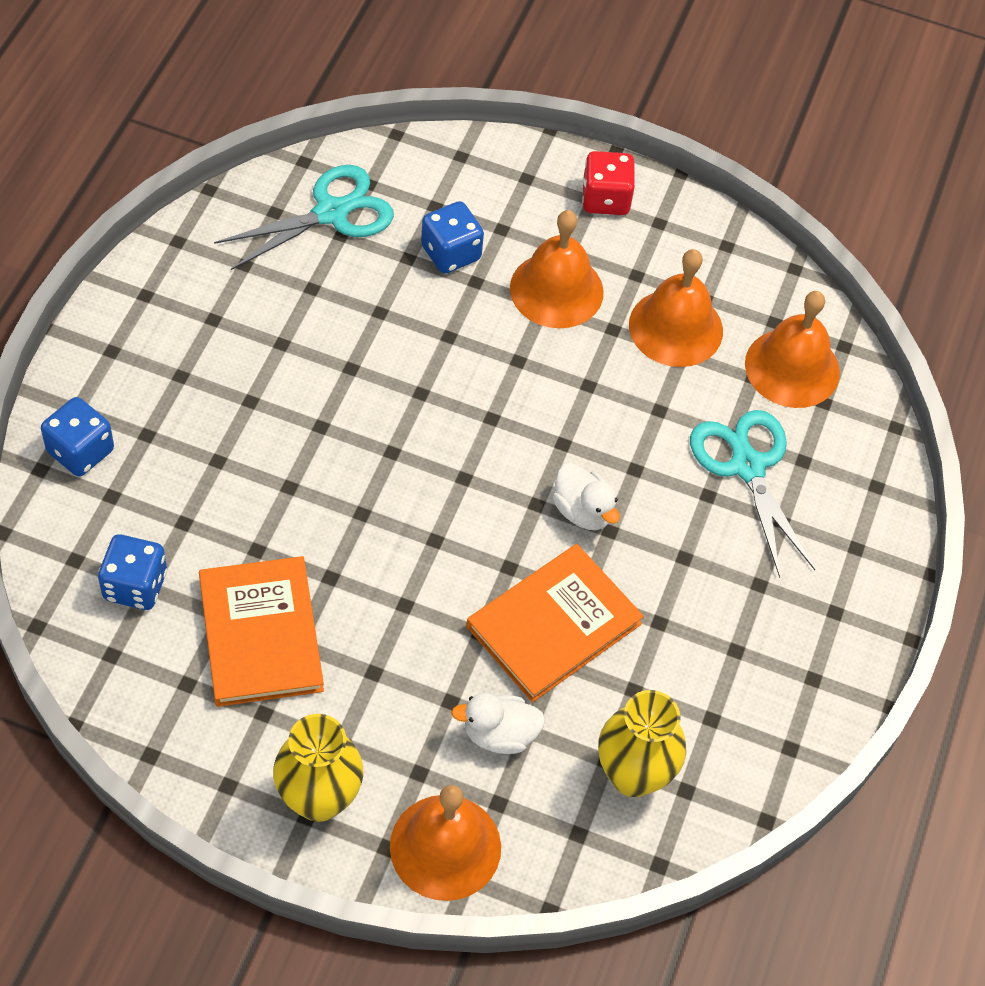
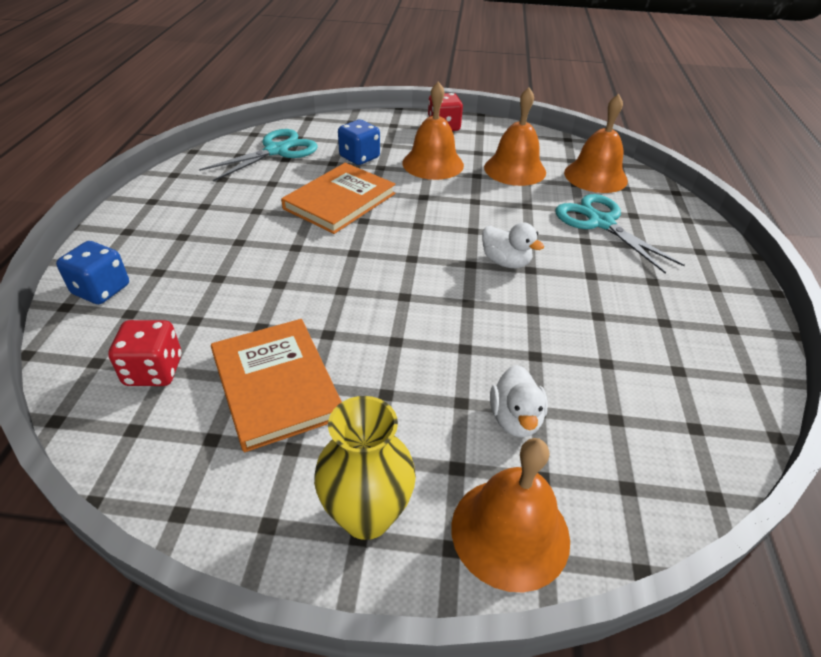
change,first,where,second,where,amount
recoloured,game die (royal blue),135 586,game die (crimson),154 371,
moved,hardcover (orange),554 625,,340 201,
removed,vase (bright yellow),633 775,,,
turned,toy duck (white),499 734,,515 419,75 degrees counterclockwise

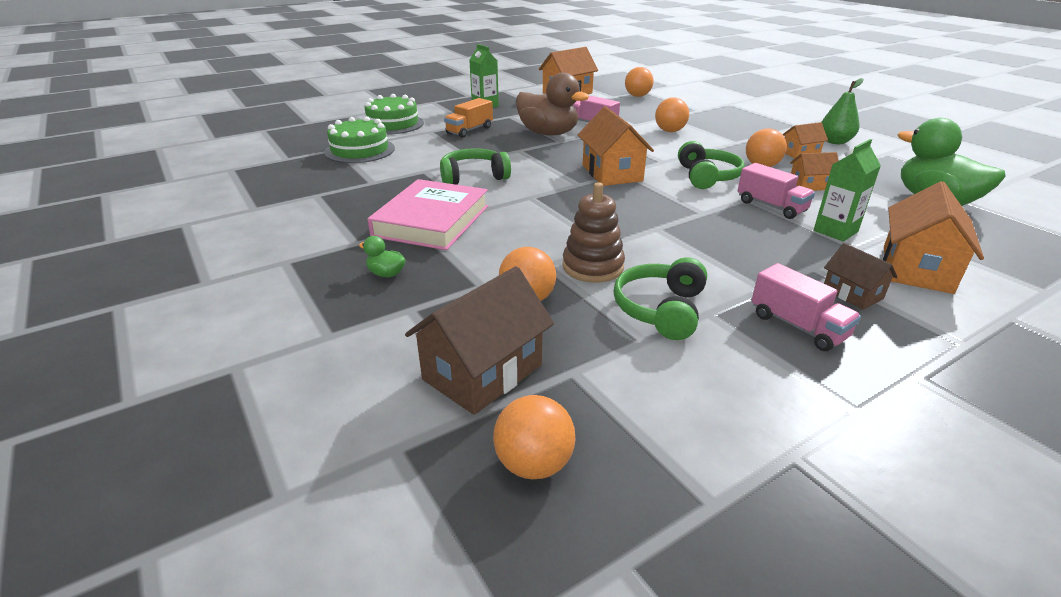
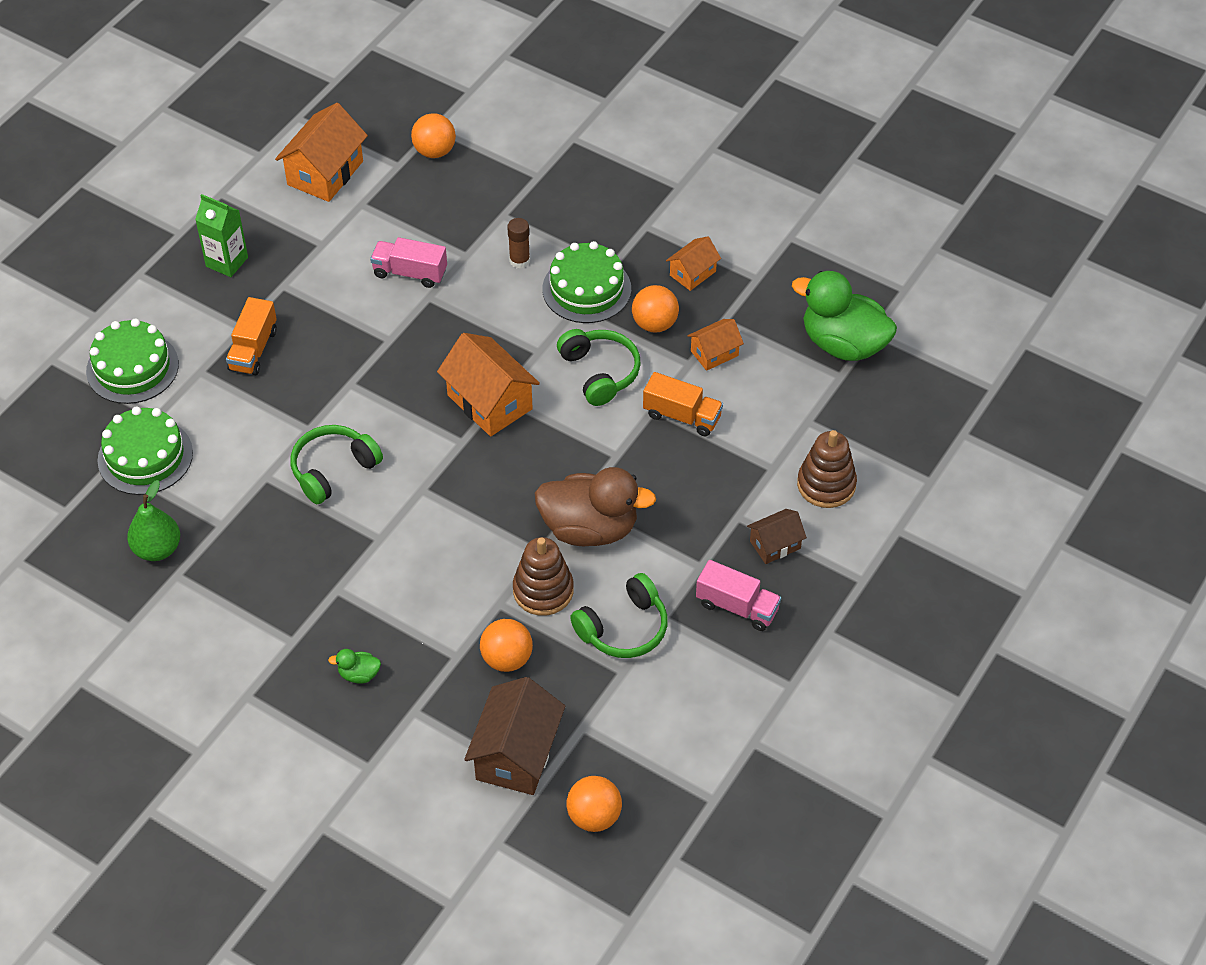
change,first,where,second,where,amount
moved,toy duck (dark brown),548 133,,590 528,
moved,pear fruit (emerald),835 142,,157 549,
replaced,ball (orange),670 131,stick of glue (dark brown),519 260,
removed,carton (emerald),835 231,,,
recoloured,truck (rosy),771 206,truck (orange),682 416,
removed,hardcover (rosy),432 221,,,
replaced,house (orange),916 269,ring stacker (dark brown),826 484,
turned,house (dark brown),852 294,,775 545,60 degrees counterclockwise
turned,over-ear headphones (emerald),661 309,,624 628,120 degrees counterclockwise
added,,,layer cake (emerald),586 289,

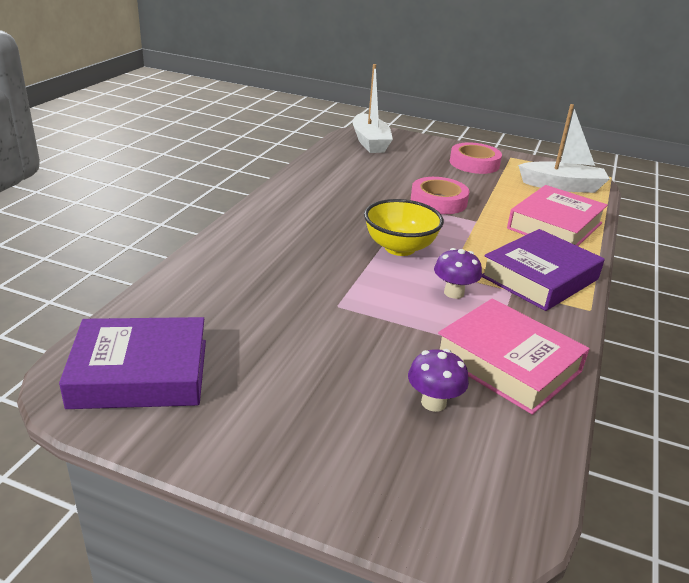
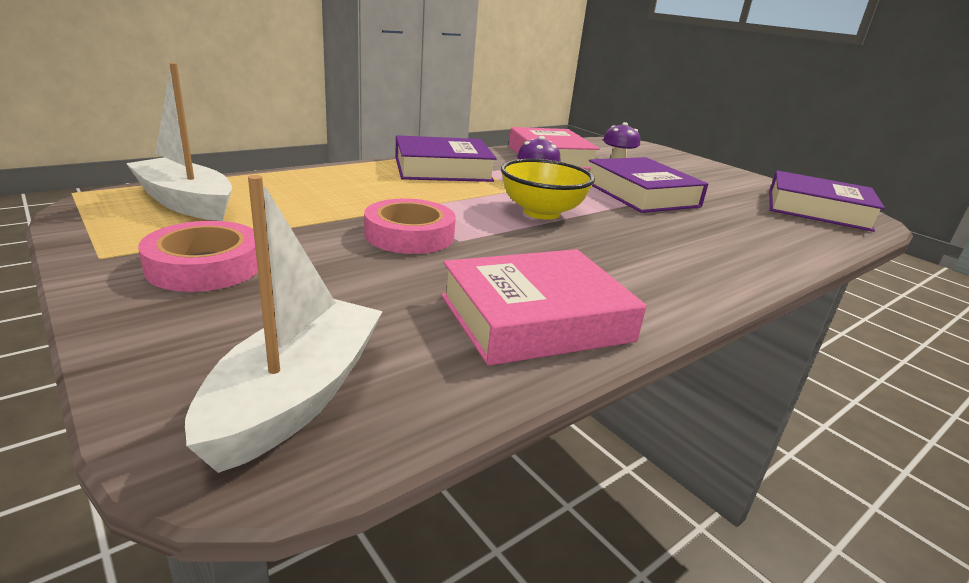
change,first,where,second,where,amount
moved,hardcover (rosy),555 226,,535 318,
added,,,hardcover (violet),641 194,

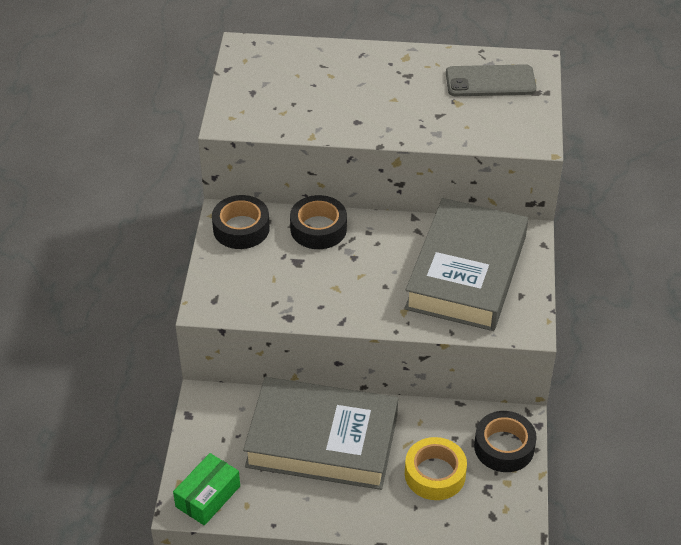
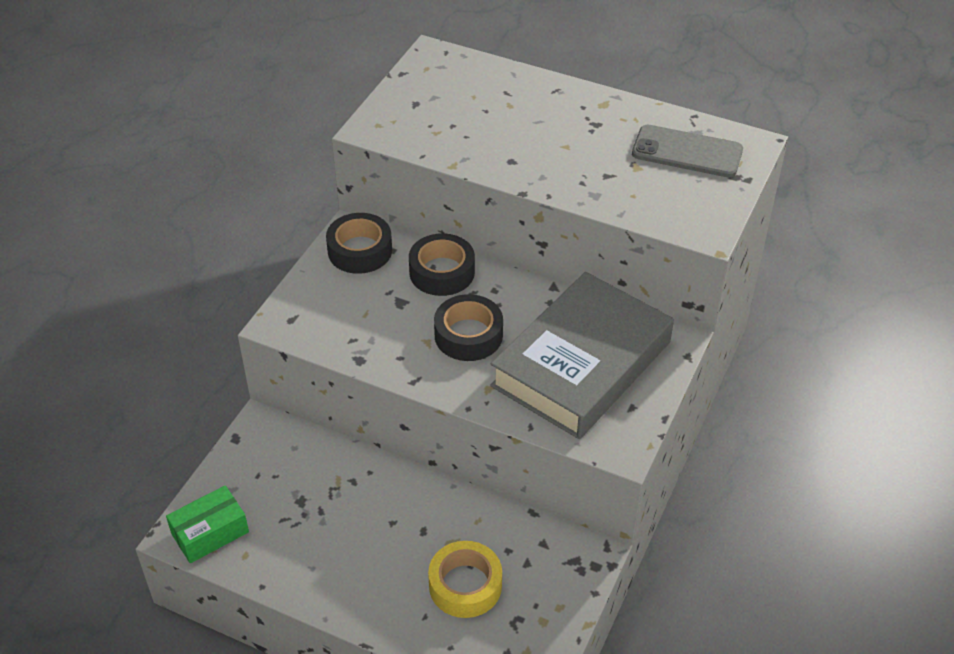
change,first,where,second,where,amount
removed,hardcover (gray),322 441,,,
moved,sticky tape (jet-black),504 447,,468 335,

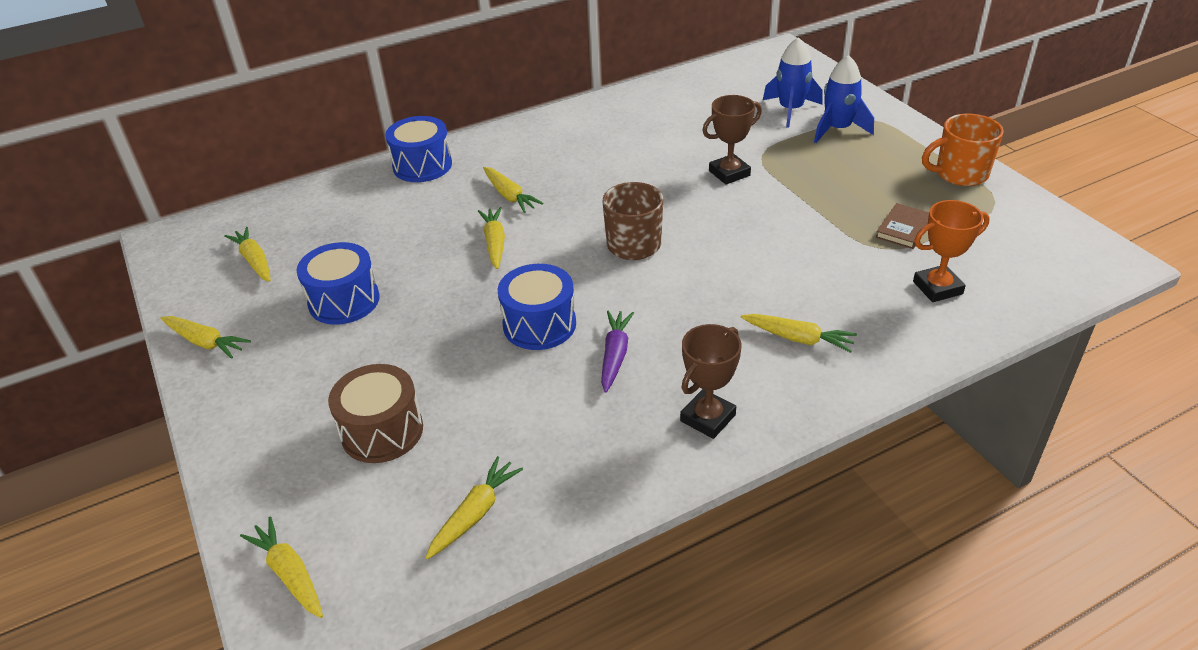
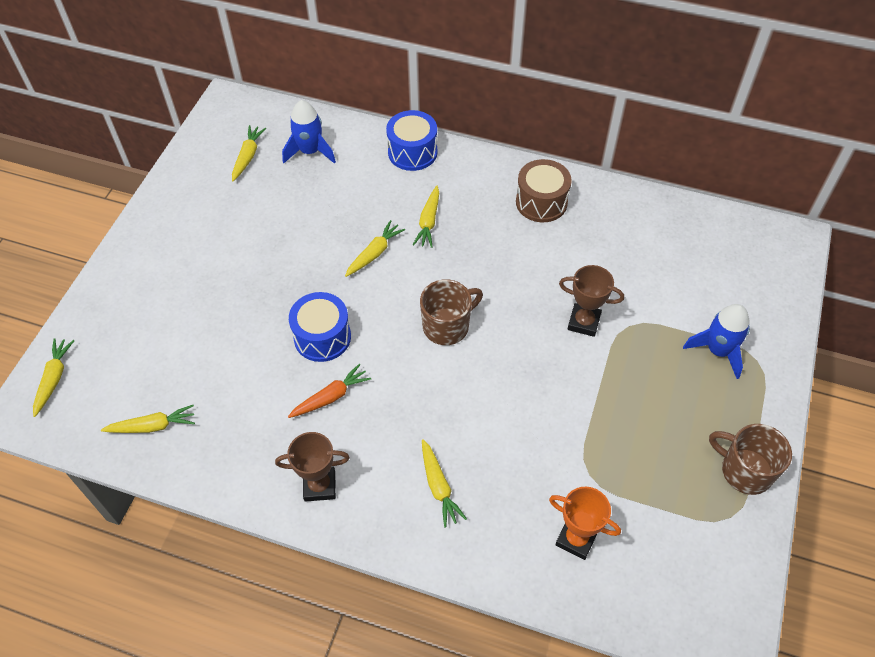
change,first,where,second,where,amount
moved,spaceship (royal blue),790 110,,310 151,
recoloured,tea mug (orange),960 174,tea mug (dark brown),745 470,
removed,hardcover (dark brown),904 229,,,
removed,toy drum (royal blue),344 301,,,
recoloured,toy carrot (violet),615 355,toy carrot (orange),331 397,
removed,toy carrot (bright yellow),205 342,,,
moved,toy drum (dark brown),382 431,,541 202,

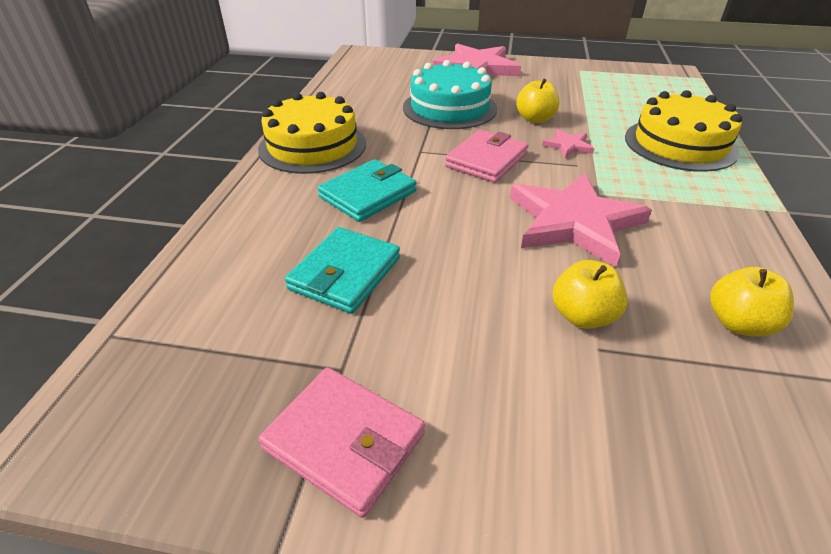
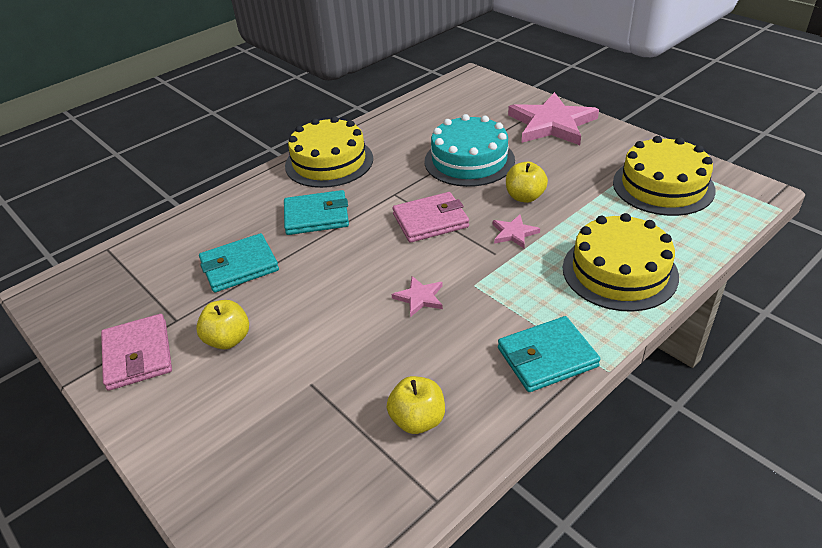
change,first,where,second,where,amount
resized,star shape (rosy),573 222,,419 297,x0.44
moved,apple (bright yellow),582 316,,228 339,
added,,,layer cake (bright yellow),663 186,
added,,,billfold (teal),547 357,

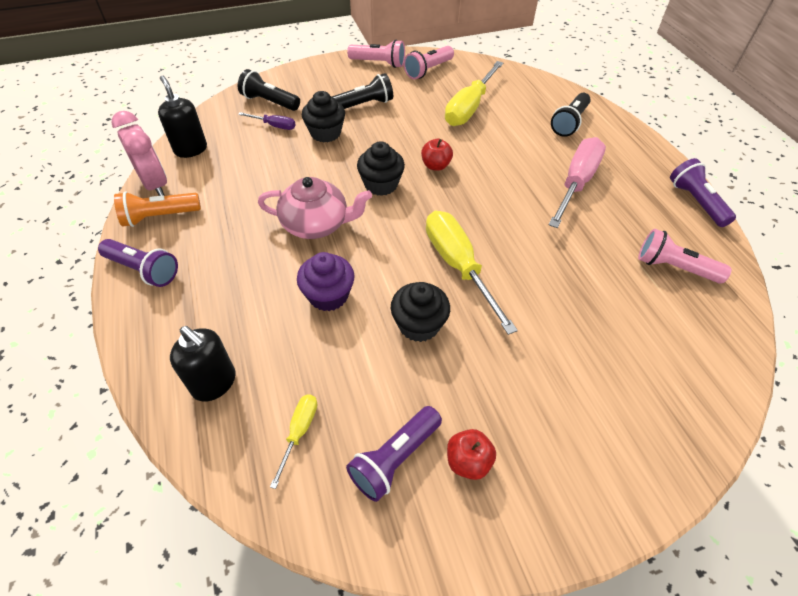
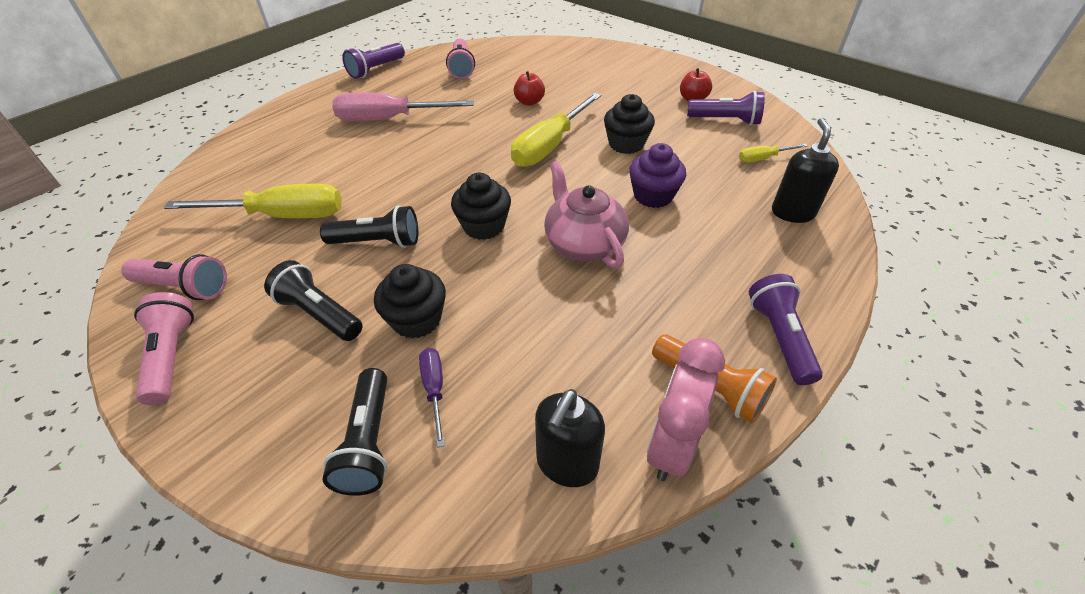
change,first,where,second,where,amount
moved,torch (jet-black),569 123,,377 242,
moved,apple (crimson),435 166,,529 102,

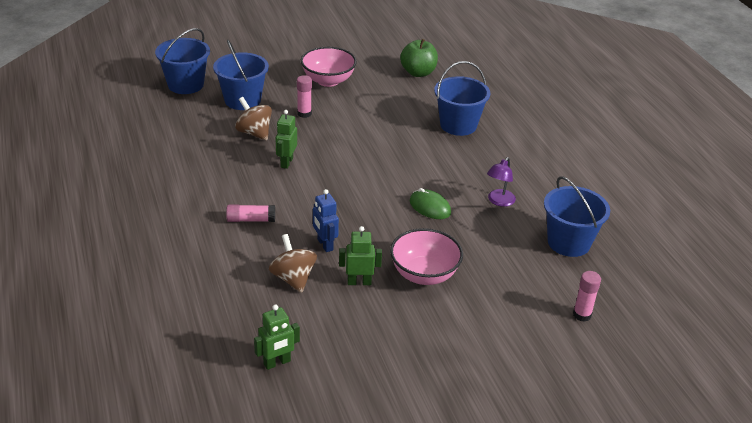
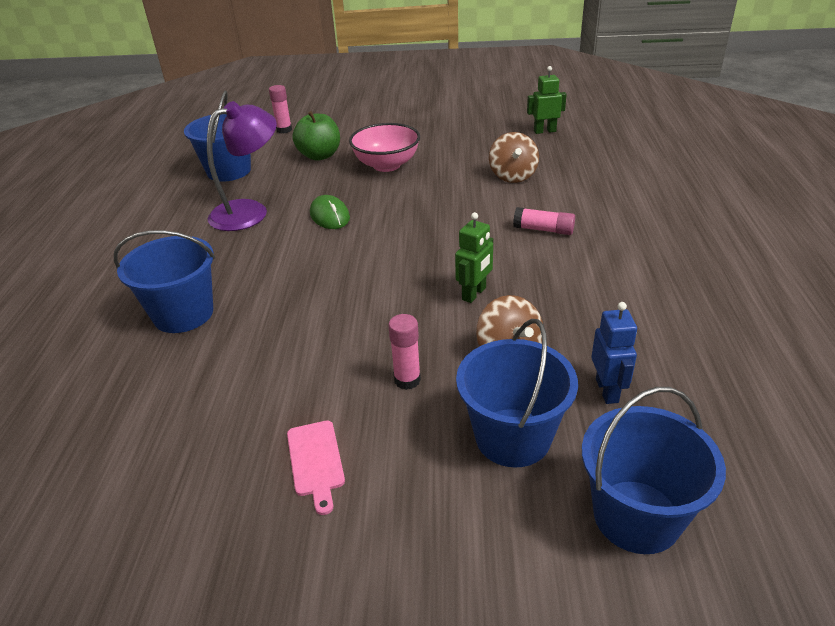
change,first,where,second,where,amount
moved,apple (emerald),418 73,,320 156,
replaced,deep dish (rosy),328 81,chopping board (rosy),315 461,
resized,desk lamp (violet),499 201,,249 211,x1.78
moved,robot figure (royal blue),325 245,,607 390,
removed,robot figure (emerald),359 282,,,

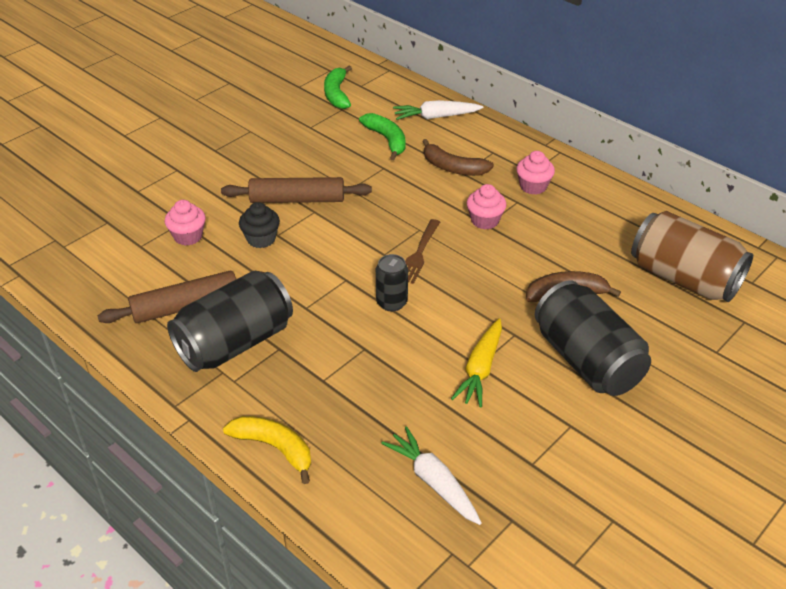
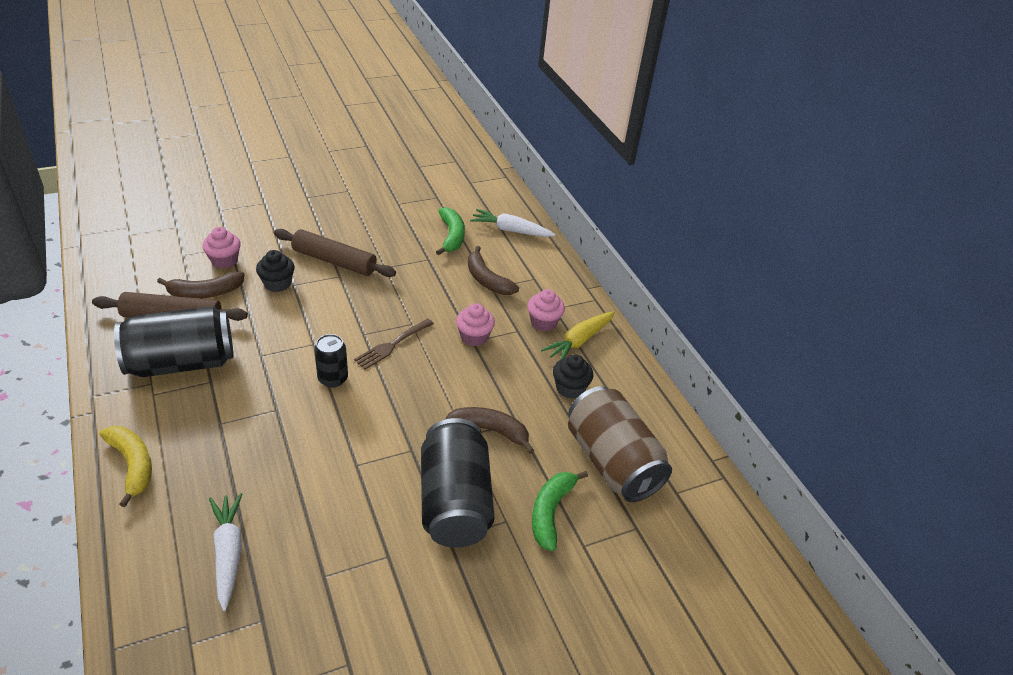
change,first,where,second,where,amount
moved,banana fruit (emerald),337 94,,550 512,
moved,toy carrot (bright yellow),480 369,,579 341,
added,,,banana fruit (dark brown),205 292,
added,,,cupcake (jet-black),570 388,

